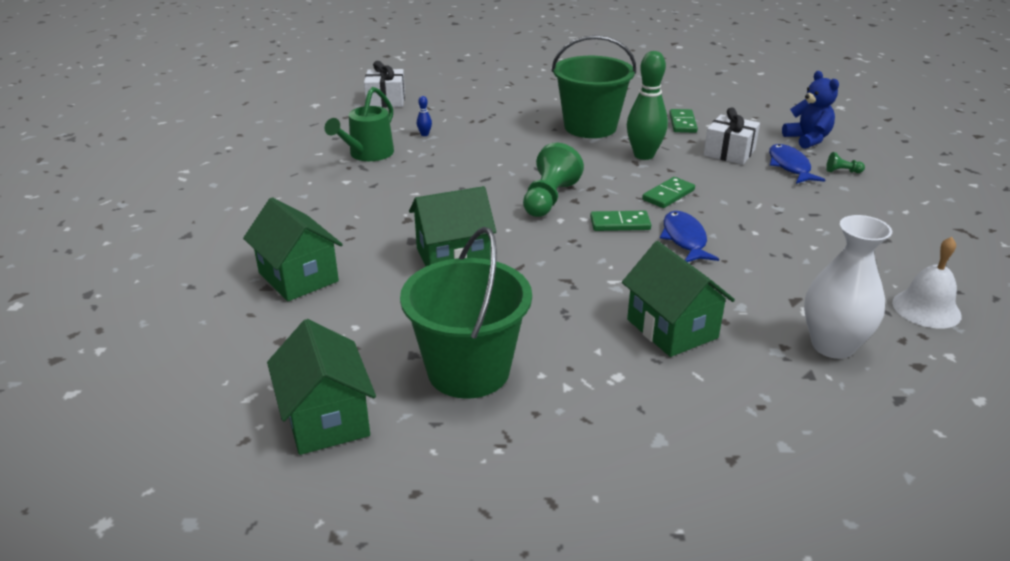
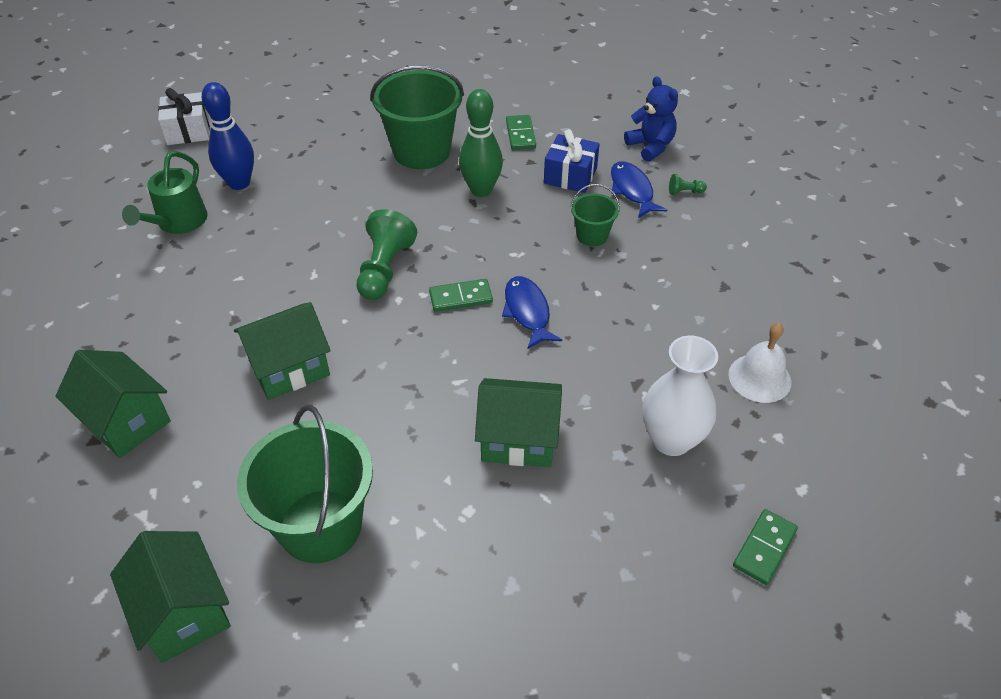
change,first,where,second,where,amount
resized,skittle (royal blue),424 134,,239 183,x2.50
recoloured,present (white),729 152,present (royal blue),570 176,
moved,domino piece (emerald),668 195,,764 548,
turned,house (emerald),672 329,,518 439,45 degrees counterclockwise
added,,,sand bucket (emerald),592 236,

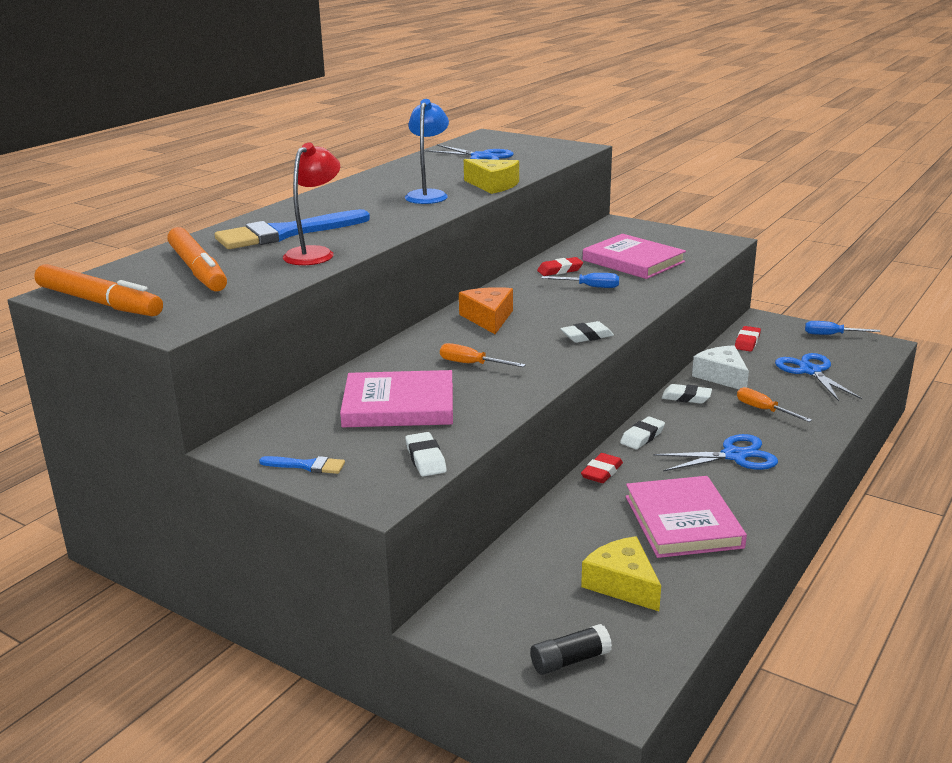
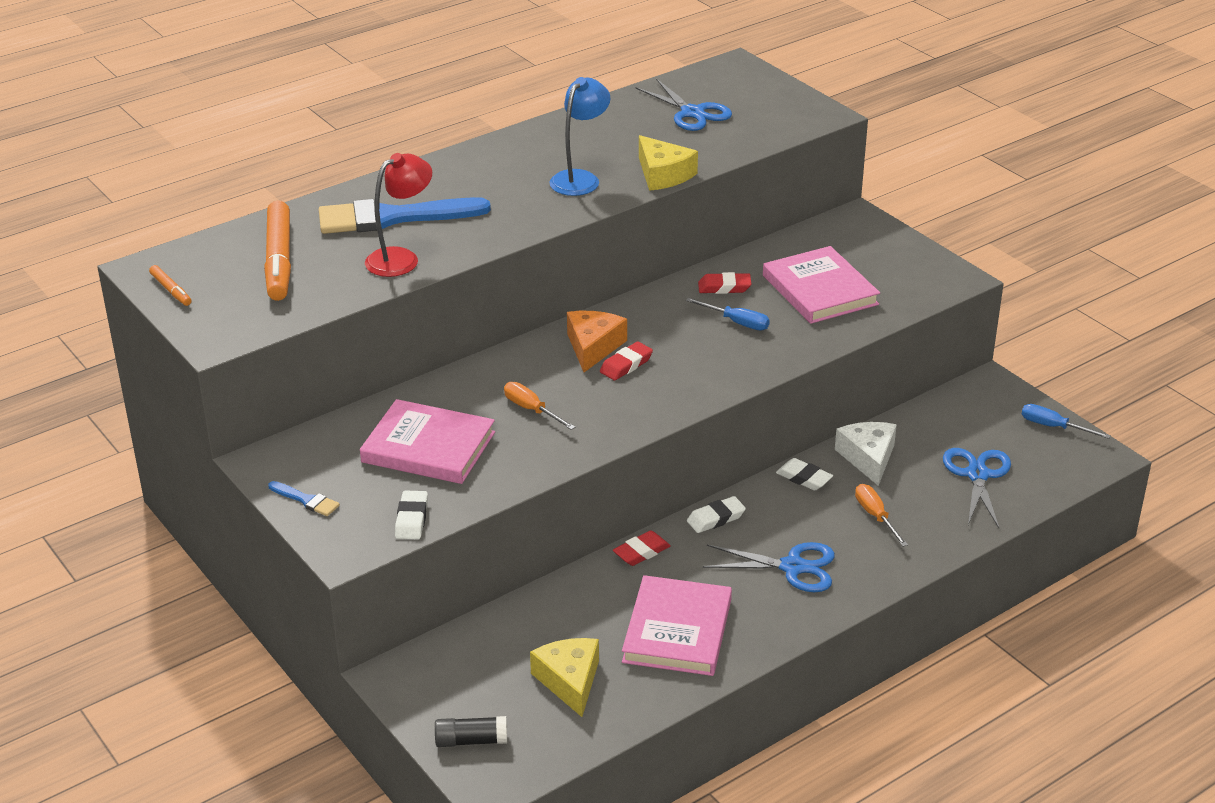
change,first,where,second,where,amount
resized,marker pen (orange),99 302,,171 290,x0.46
removed,eraser (white),587 336,,,
moved,eraser (crimson),747 342,,626 365,

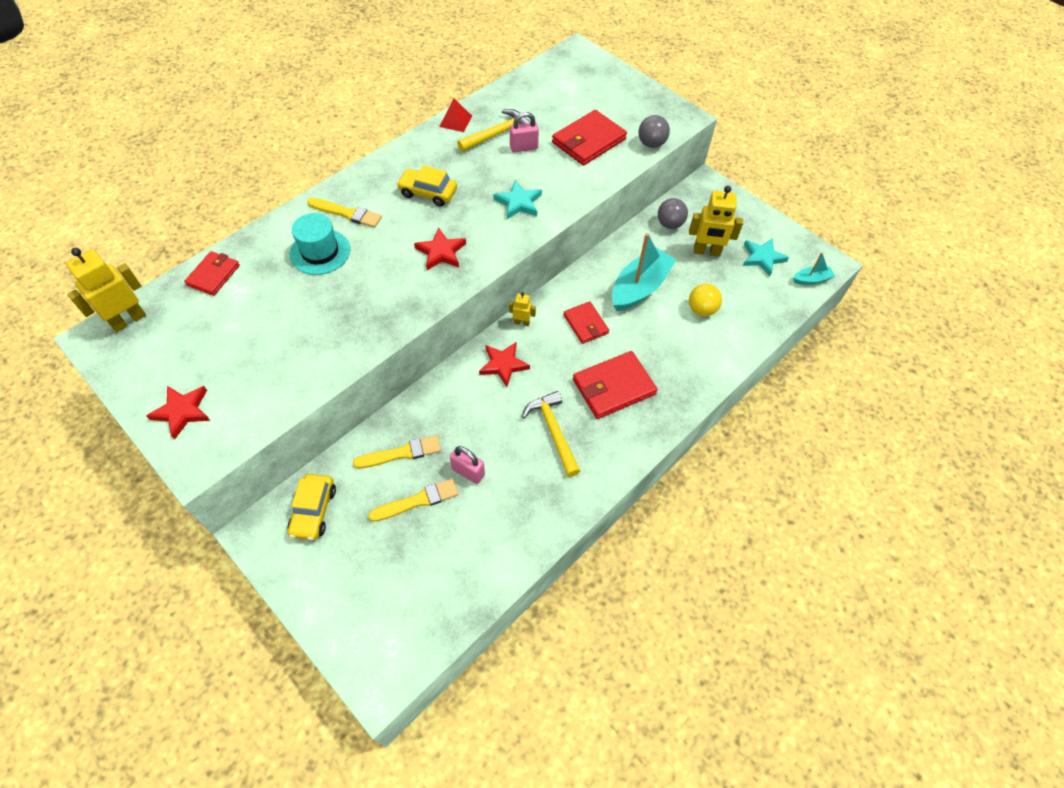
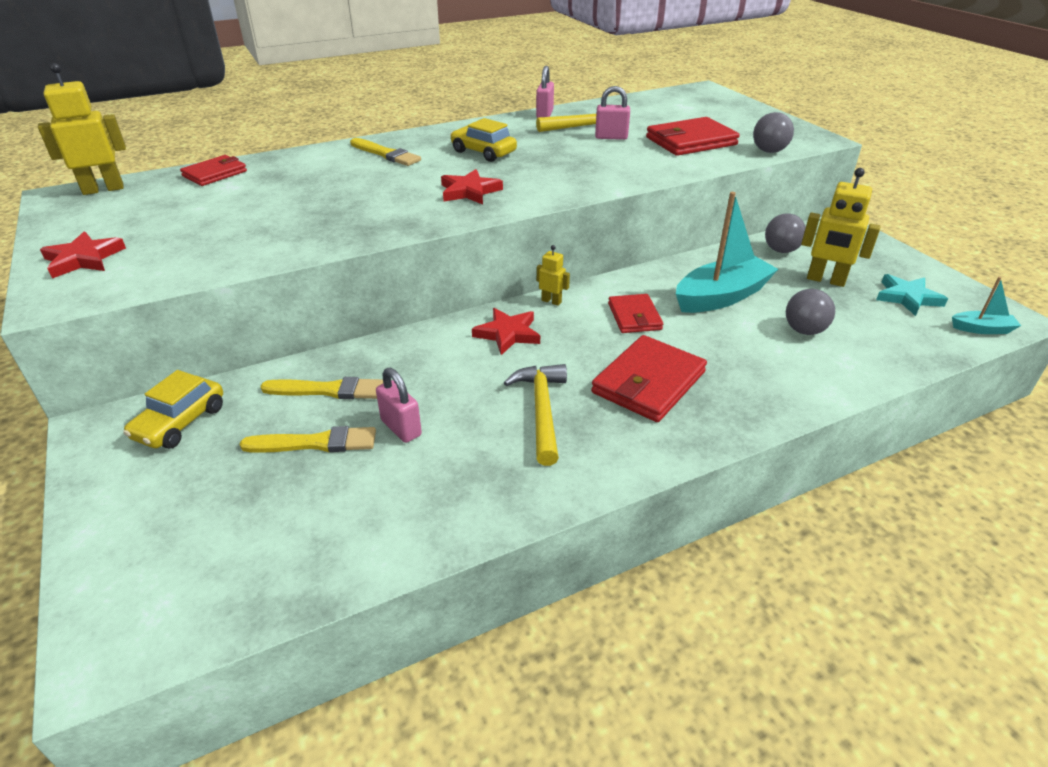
change,first,where,second,where,amount
replaced,solid pyramid (crimson),455 121,padlock (rosy),544 114,
removed,star shape (teal),518 202,,,
removed,top hat (teal),320 252,,,
recoloured,ball (bright yellow),701 309,ball (gray),804 330,
turned,billfold (crimson),613 387,,648 382,45 degrees counterclockwise

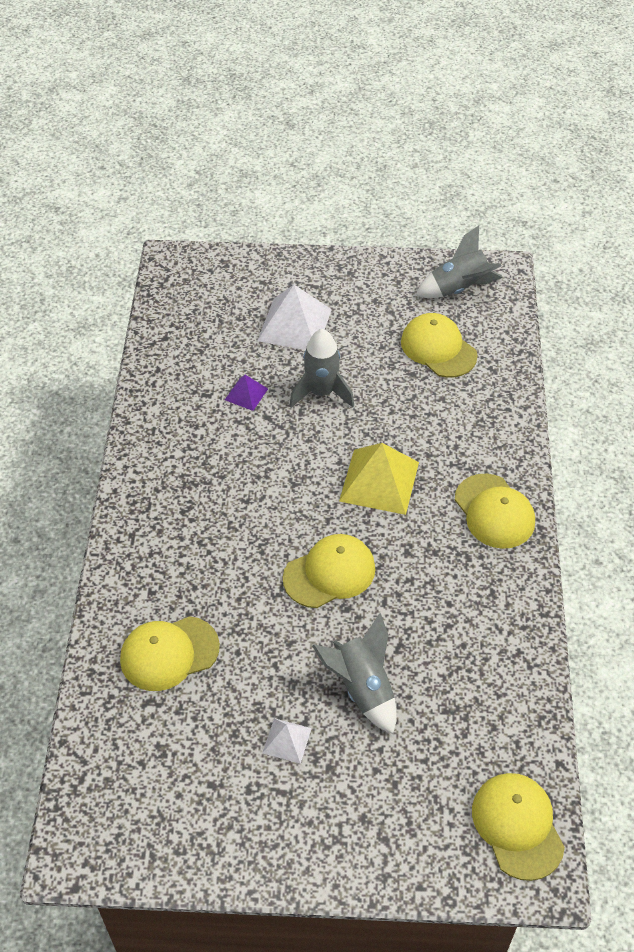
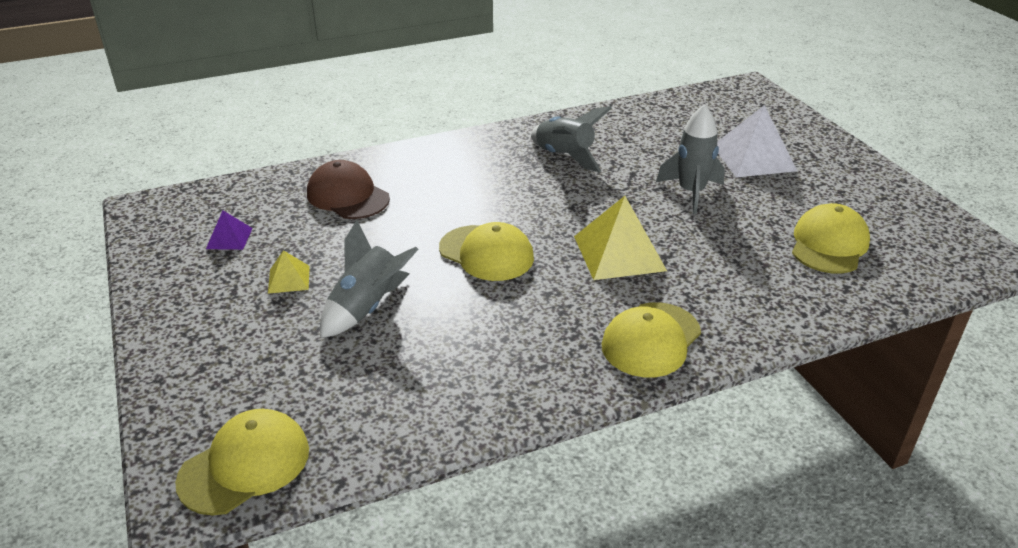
change,first,where,second,where,amount
moved,spaceship (gray),459 288,,565 157,
moved,solid pyramid (violet),246 394,,229 238,
recoloured,cap (bright yellow),169 653,cap (dark brown),347 196,
recoloured,solid pyramid (white),287 740,solid pyramid (bright yellow),288 279,

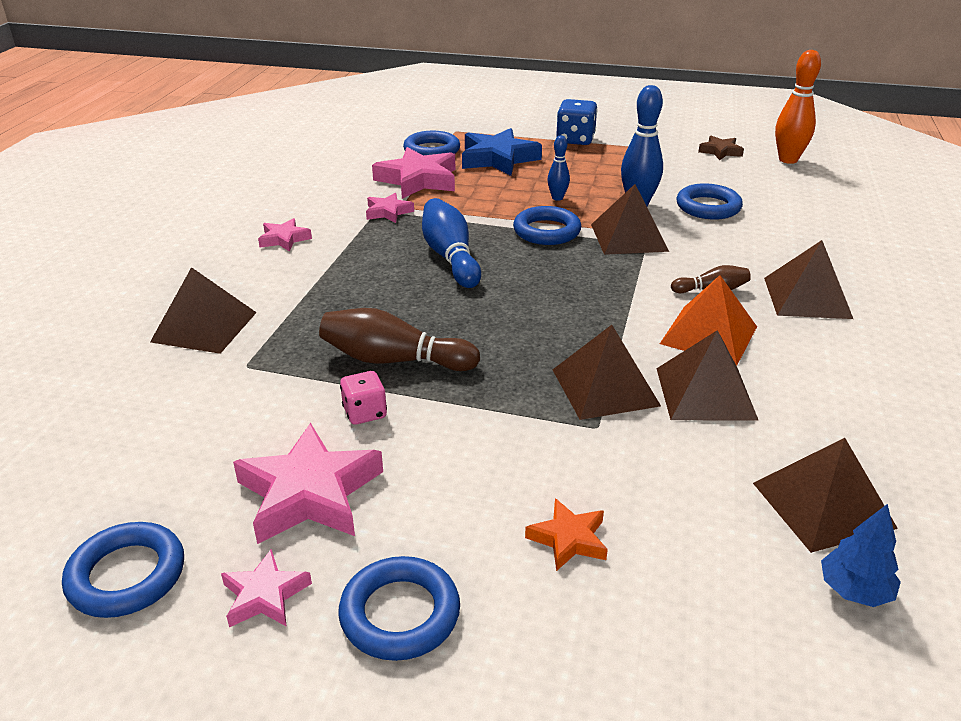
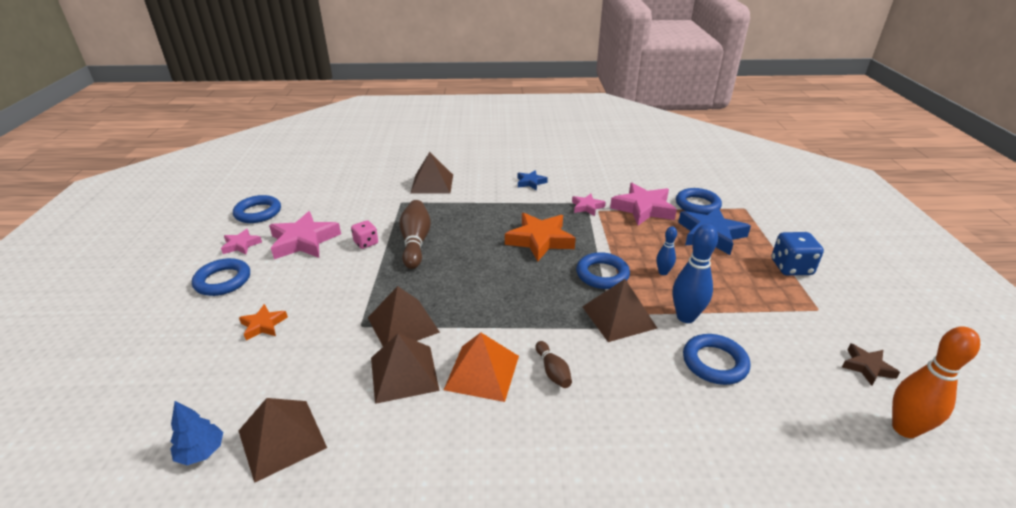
change,first,where,second,where,amount
replaced,skittle (royal blue),450 257,star shape (orange),540 240,
recoloured,star shape (rosy),284 239,star shape (royal blue),530 182,
removed,solid pyramid (dark brown),807 297,,,

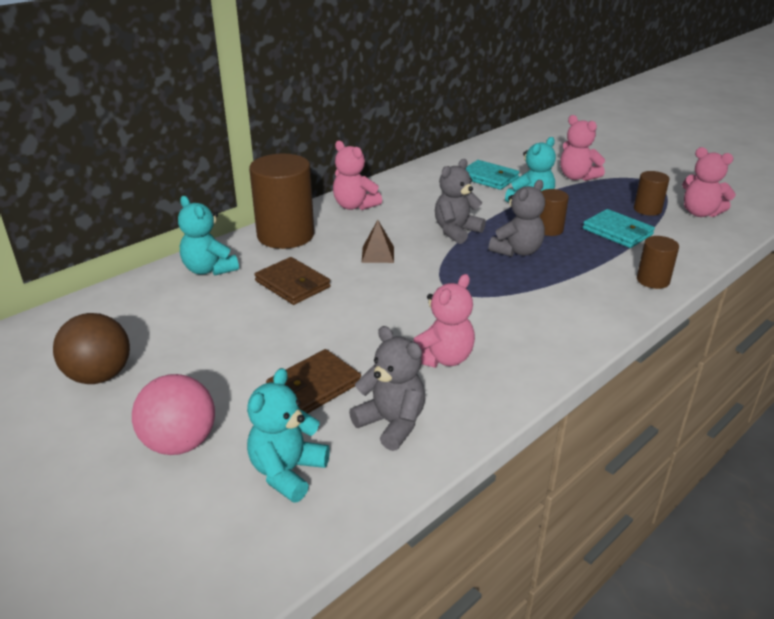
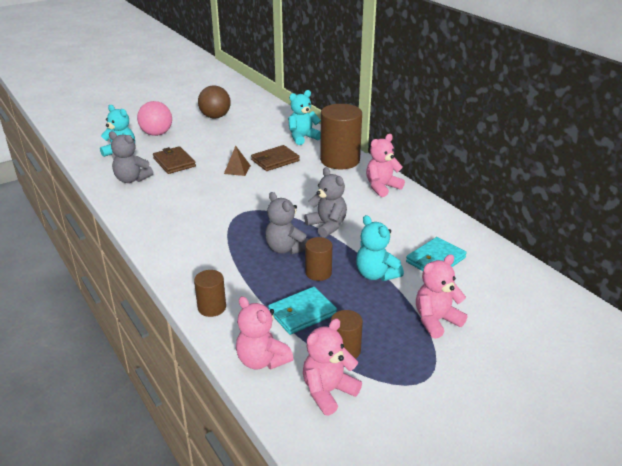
change,first,where,second,where,amount
moved,solid pyramid (dark brown),378 254,,237 169,
moved,teddy (rosy),442 358,,262 360,
turned,teddy (gray),391 423,,132 179,60 degrees clockwise

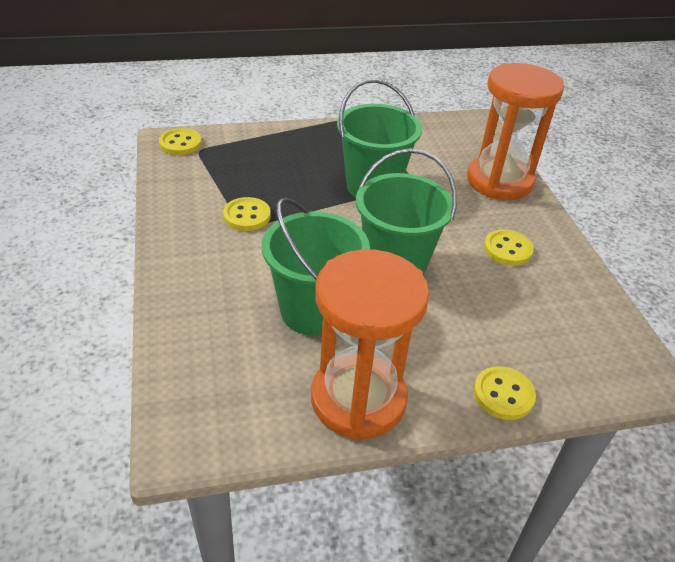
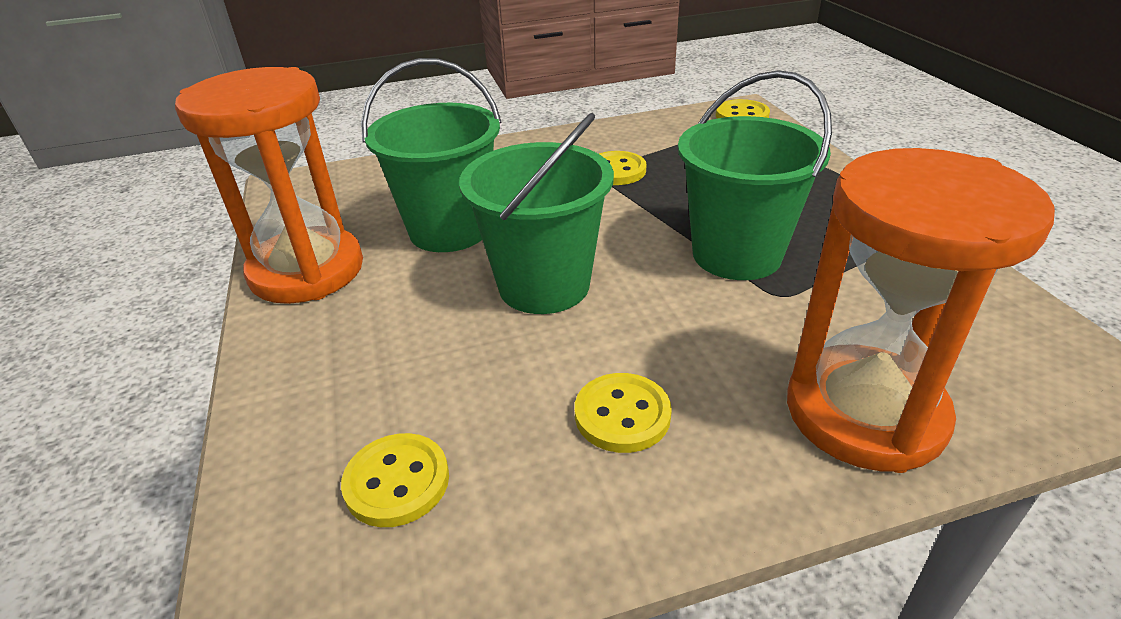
change,first,where,second,where,amount
moved,sewing button (bright yellow),503 394,,397 482,

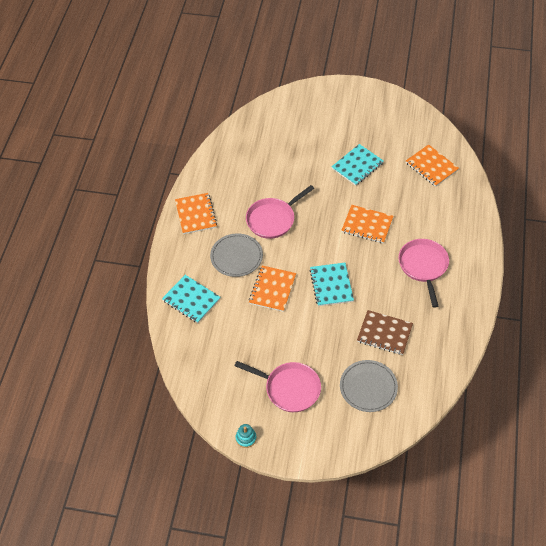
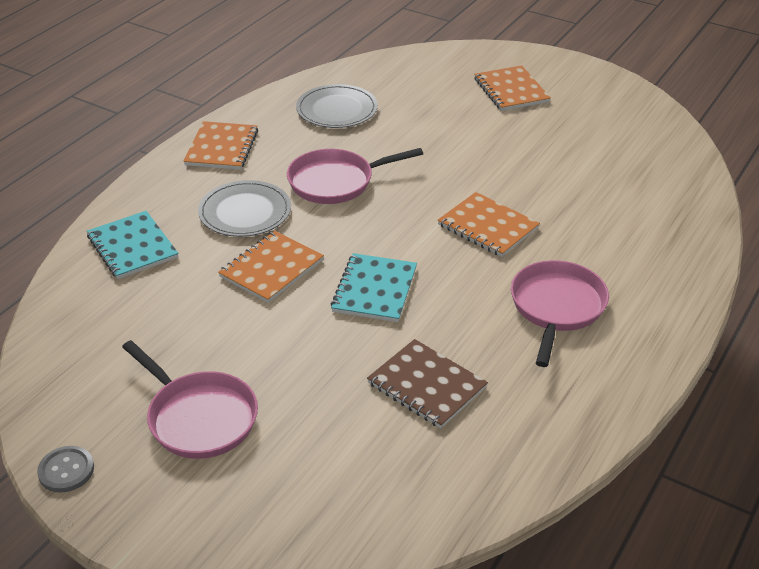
change,first,where,second,where,amount
removed,exercise book (teal),357 166,,,
moved,exercise book (orange),431 166,,511 90,
moved,dinner plate (gray),368 387,,337 110,
replaced,ring stacker (teal),246 438,sewing button (gray),66 470,

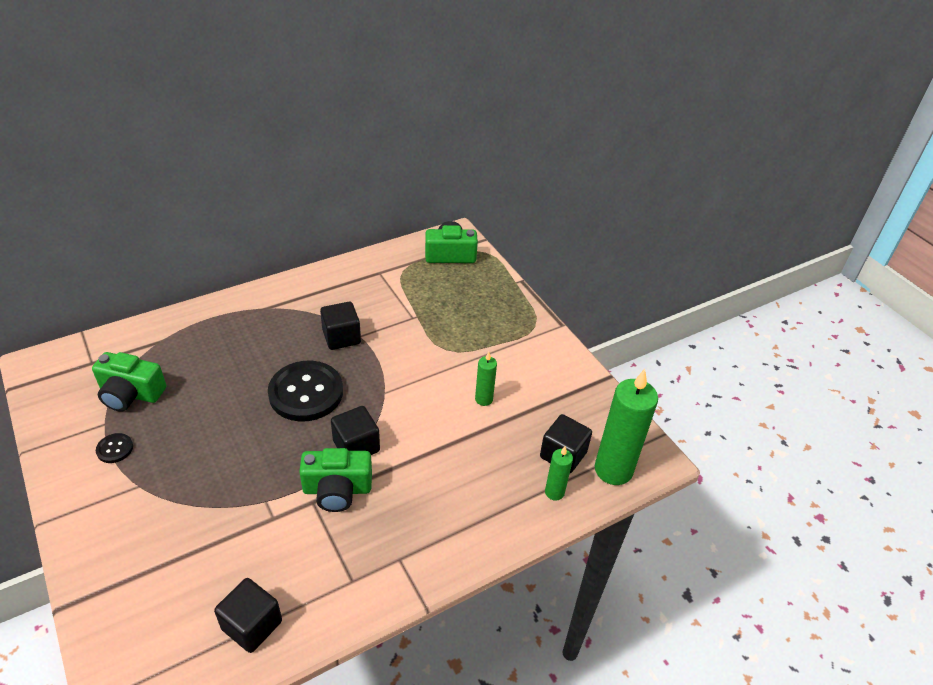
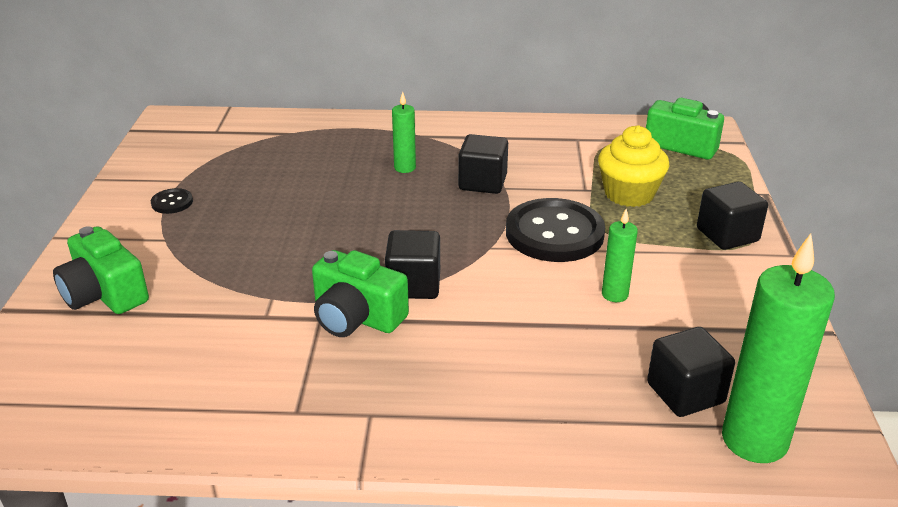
change,first,where,second,where,amount
moved,camera (emerald),130 394,,104 294,
moved,sewing button (jet-black),306 393,,554 233,
moved,wax candle (emerald),554 492,,405 168,
moved,block (jet-black),252 625,,727 235,
added,,,cupcake (bright yellow),629 194,

